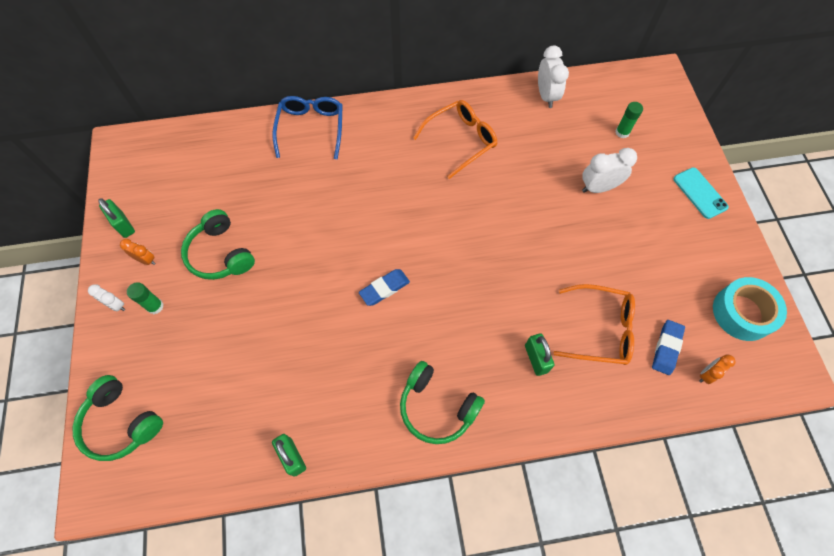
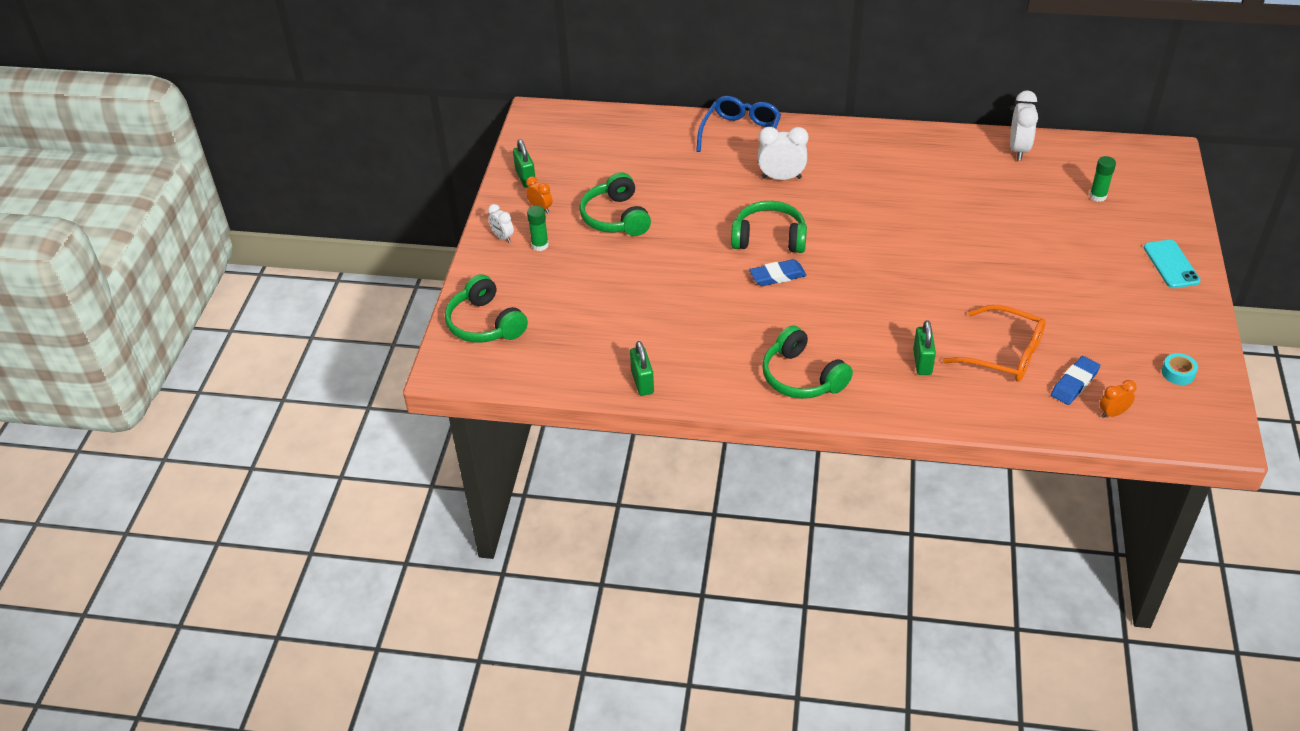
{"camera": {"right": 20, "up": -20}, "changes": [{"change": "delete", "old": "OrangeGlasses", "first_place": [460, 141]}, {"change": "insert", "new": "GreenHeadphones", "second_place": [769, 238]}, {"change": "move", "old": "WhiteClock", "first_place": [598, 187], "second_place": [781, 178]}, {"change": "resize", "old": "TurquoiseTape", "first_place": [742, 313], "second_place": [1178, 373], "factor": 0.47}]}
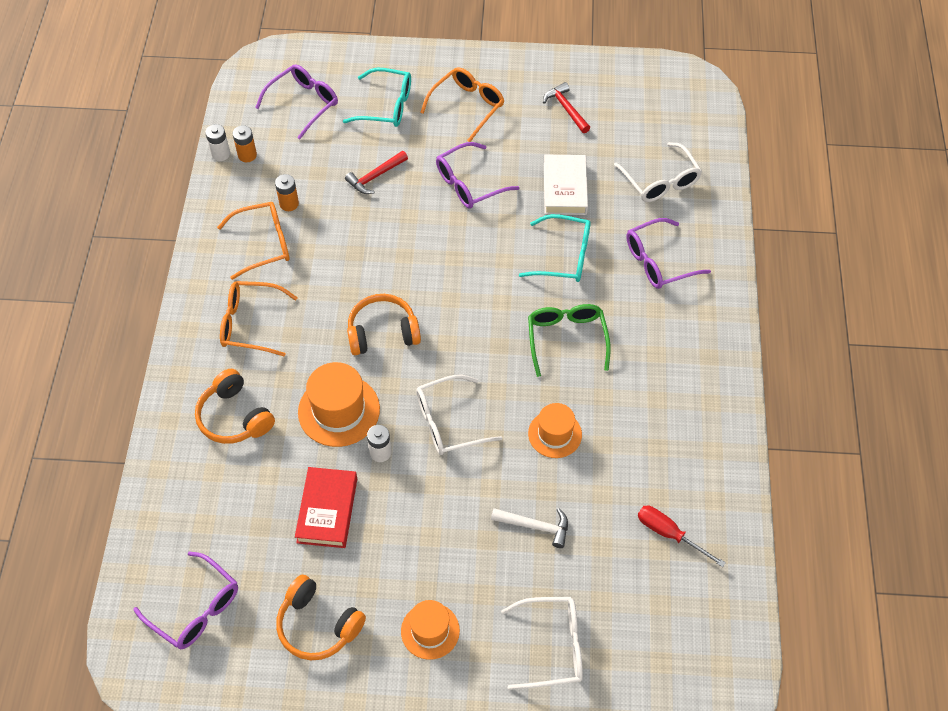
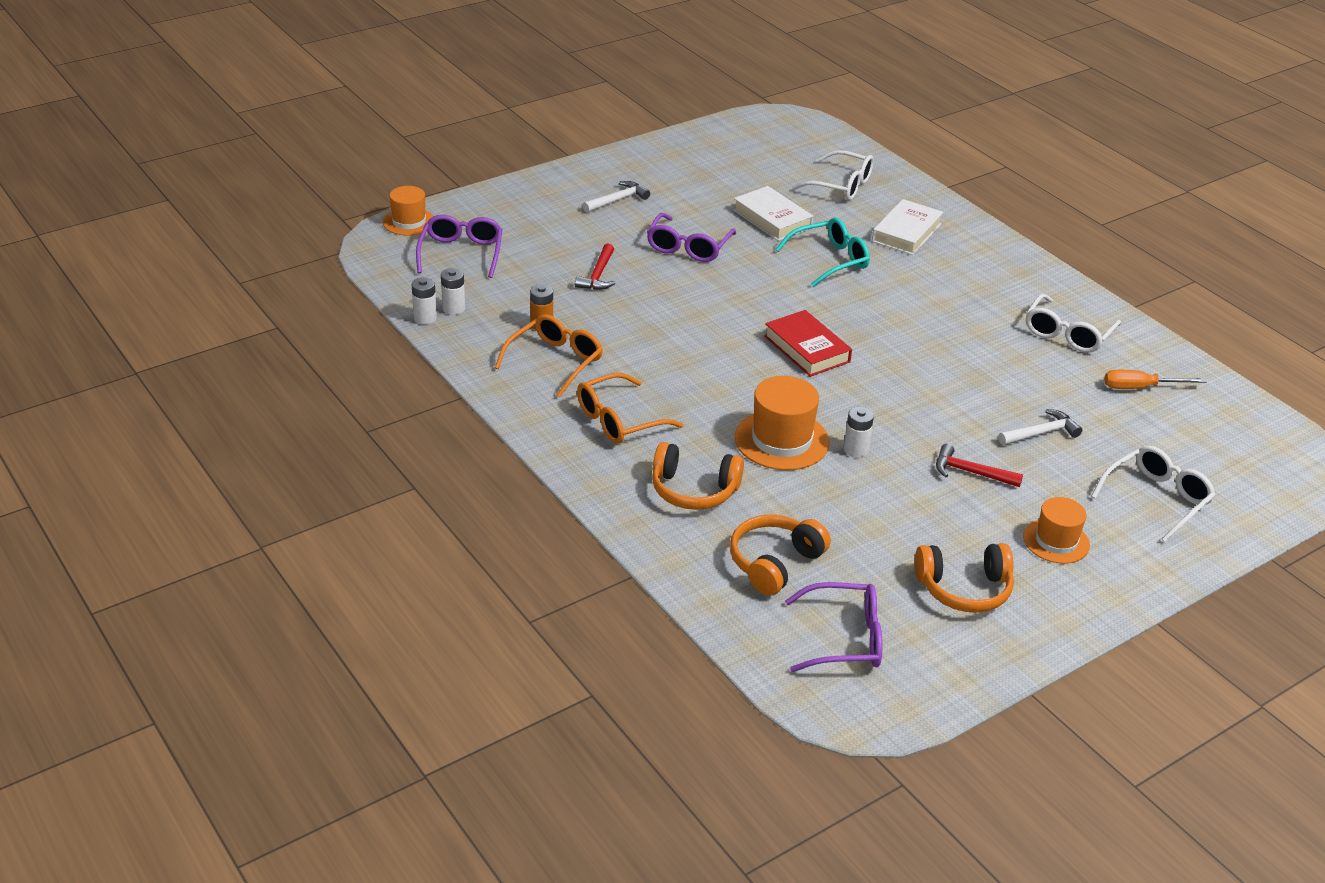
{"camera": {"right": -40, "up": -20}, "changes": [{"change": "delete", "old": "TurquoiseGlasses", "first_place": [386, 106]}, {"change": "delete", "old": "GreenGlasses", "first_place": [567, 339]}, {"change": "move", "old": "RedBook", "first_place": [327, 510], "second_place": [806, 349]}, {"change": "move", "old": "OrangeHeadphones", "first_place": [382, 332], "second_place": [774, 563]}, {"change": "move", "old": "WhiteGlasses", "first_place": [449, 422], "second_place": [1068, 333]}, {"change": "move", "old": "OrangeHat", "first_place": [555, 434], "second_place": [409, 222]}, {"change": "move", "old": "RedHammer", "first_place": [566, 108], "second_place": [970, 472]}, {"change": "replace", "old": "OrangeGlasses", "new": "WhiteHammer", "first_place": [467, 107], "second_place": [618, 200]}, {"change": "replace", "old": "PurpleGlasses", "new": "WhiteBook", "first_place": [659, 261], "second_place": [906, 232]}, {"change": "recolor", "old": "OrangeBattery", "new": "WhiteBattery", "first_place": [247, 155], "second_place": [453, 308]}, {"change": "recolor", "old": "RedScrewdriver", "new": "OrangeScrewdriver", "first_place": [669, 534], "second_place": [1140, 387]}]}
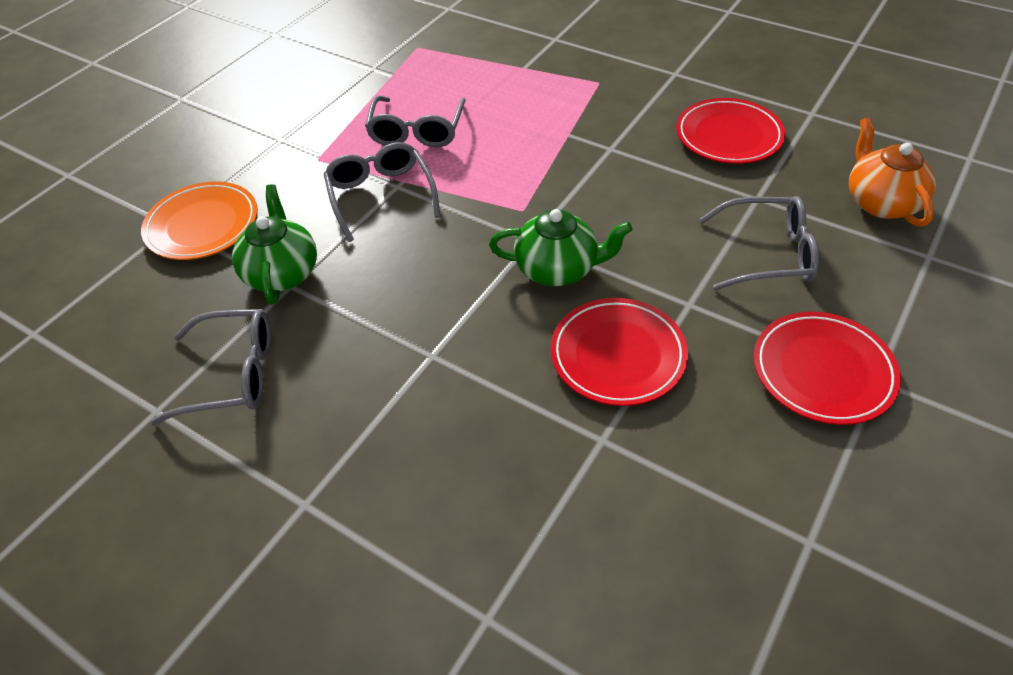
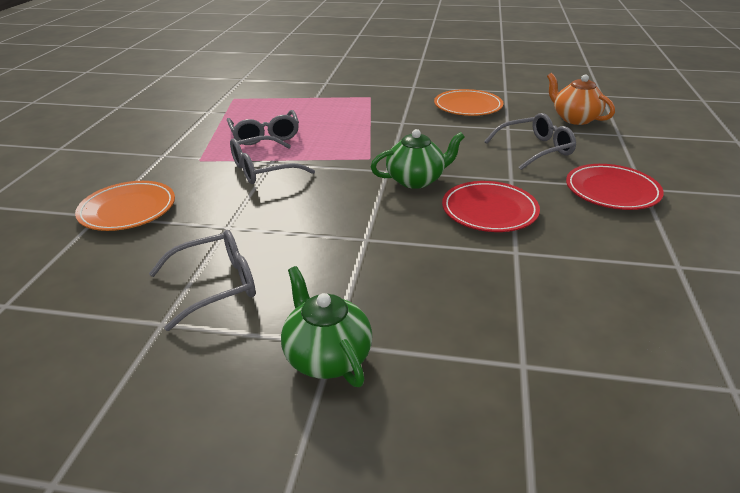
{"camera": {"right": -25, "up": -15}, "changes": [{"change": "move", "old": "GreenTeapot", "first_place": [282, 273], "second_place": [327, 356]}, {"change": "recolor", "old": "RedPlate", "new": "OrangePlate", "first_place": [728, 136], "second_place": [468, 106]}, {"change": "rotate", "old": "GreyGlasses", "first_place": [381, 196], "second_place": [263, 169], "degrees": -75}]}
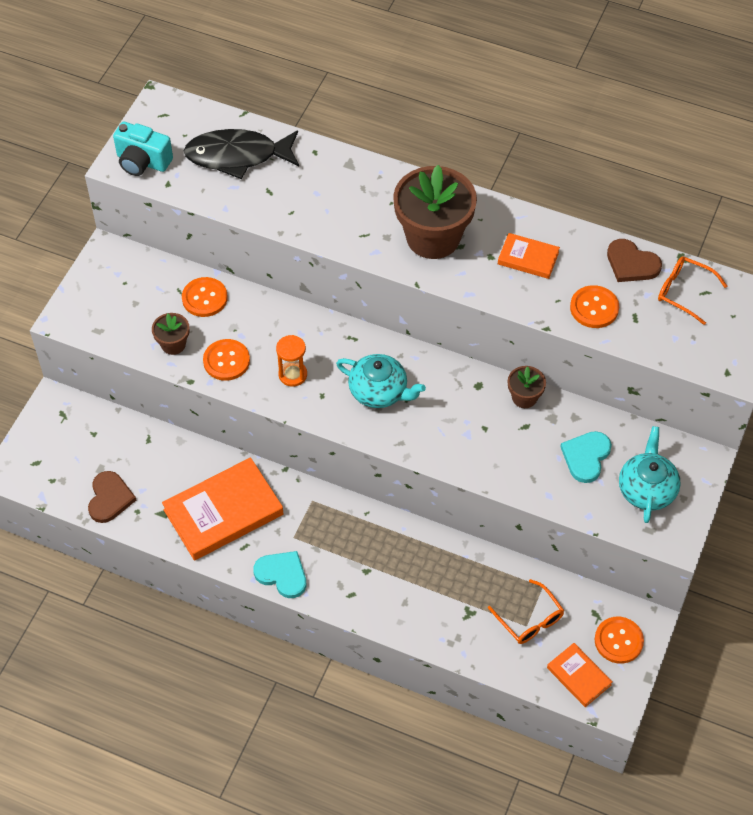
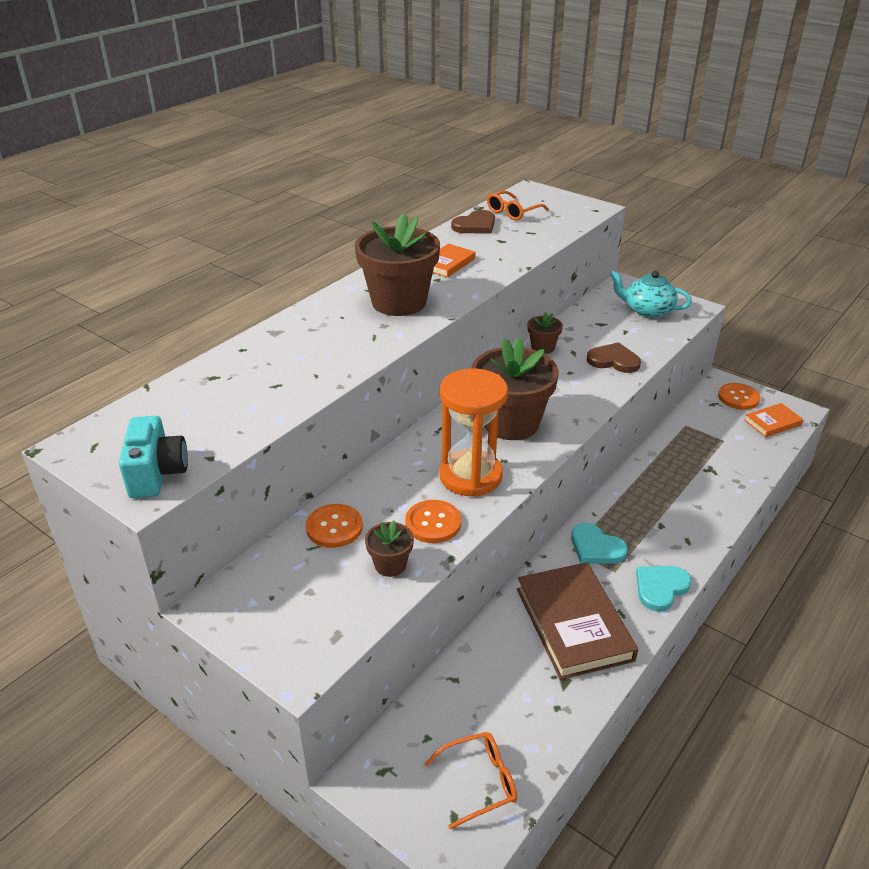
{"camera": {"right": -75, "up": -20}, "changes": [{"change": "delete", "old": "BlackFish", "first_place": [237, 156]}, {"change": "delete", "old": "OrangeButton", "first_place": [594, 308]}, {"change": "move", "old": "BrownHeart", "first_place": [110, 498], "second_place": [613, 360]}, {"change": "move", "old": "OrangeGlasses", "first_place": [529, 619], "second_place": [479, 782]}, {"change": "move", "old": "TurquoiseHeart", "first_place": [586, 457], "second_place": [596, 547]}, {"change": "replace", "old": "TurquoiseTeapot", "new": "BrownFlowerPot", "first_place": [379, 391], "second_place": [511, 423]}, {"change": "recolor", "old": "OrangeBook", "new": "BrownBook", "first_place": [223, 512], "second_place": [574, 624]}, {"change": "rotate", "old": "TurquoiseCamera", "first_place": [142, 162], "second_place": [157, 474], "degrees": -45}, {"change": "resize", "old": "OrangeHourglass", "first_place": [292, 374], "second_place": [470, 476], "factor": 1.95}]}
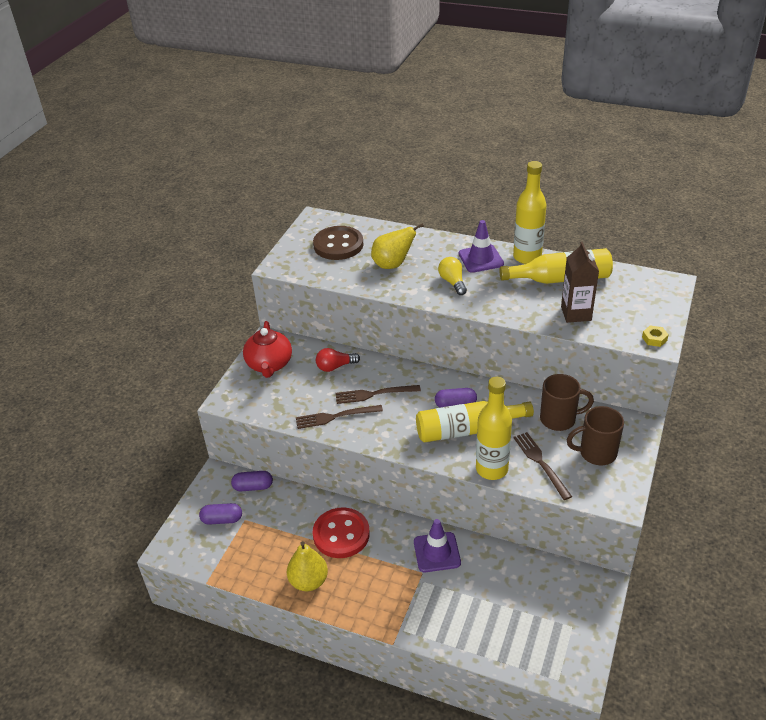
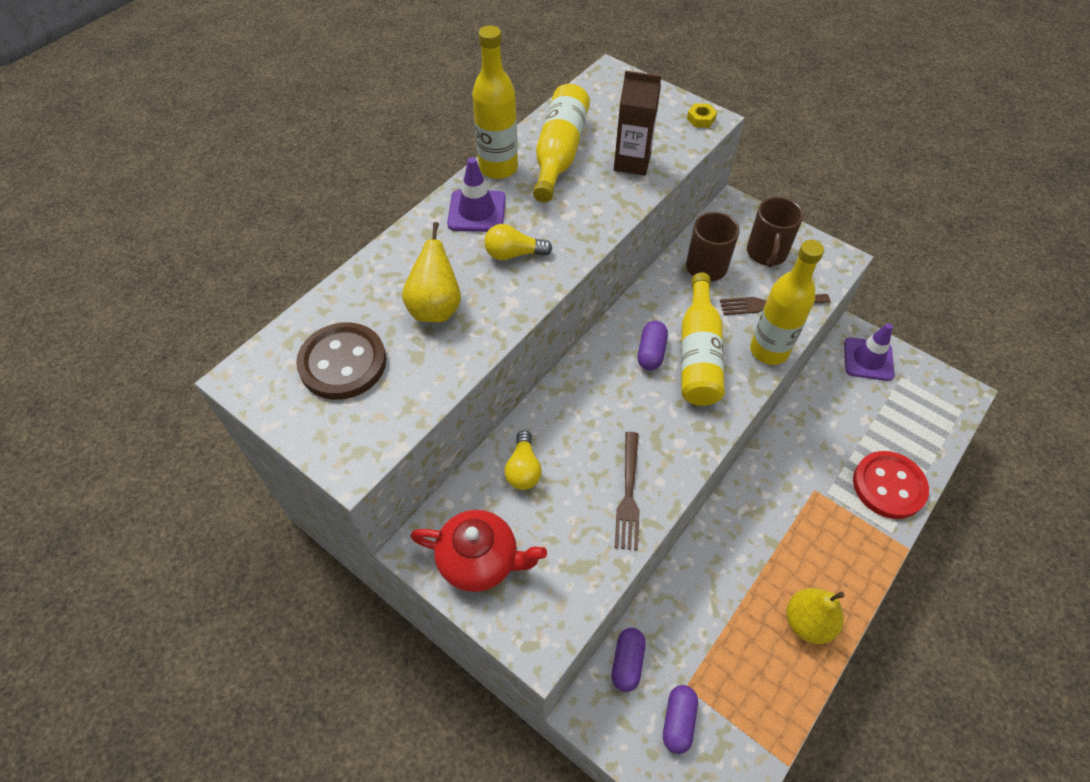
{"camera": {"right": -75, "up": 15}, "changes": [{"change": "delete", "old": "BrownFork", "first_place": [373, 394]}, {"change": "move", "old": "RedButton", "first_place": [341, 534], "second_place": [888, 486]}, {"change": "move", "old": "PurpleTrafficCone", "first_place": [437, 552], "second_place": [868, 359]}, {"change": "recolor", "old": "RedLightBulb", "new": "YellowLightBulb", "first_place": [335, 367], "second_place": [523, 469]}]}
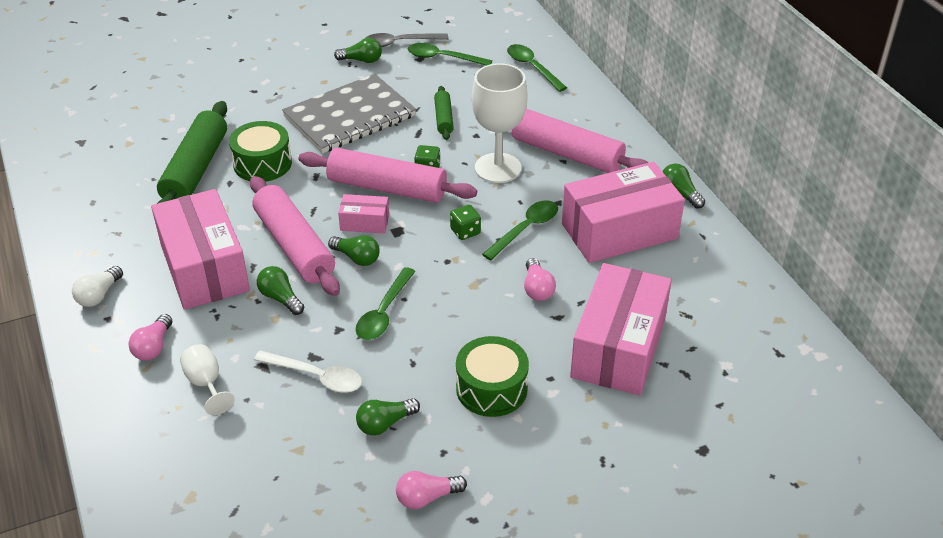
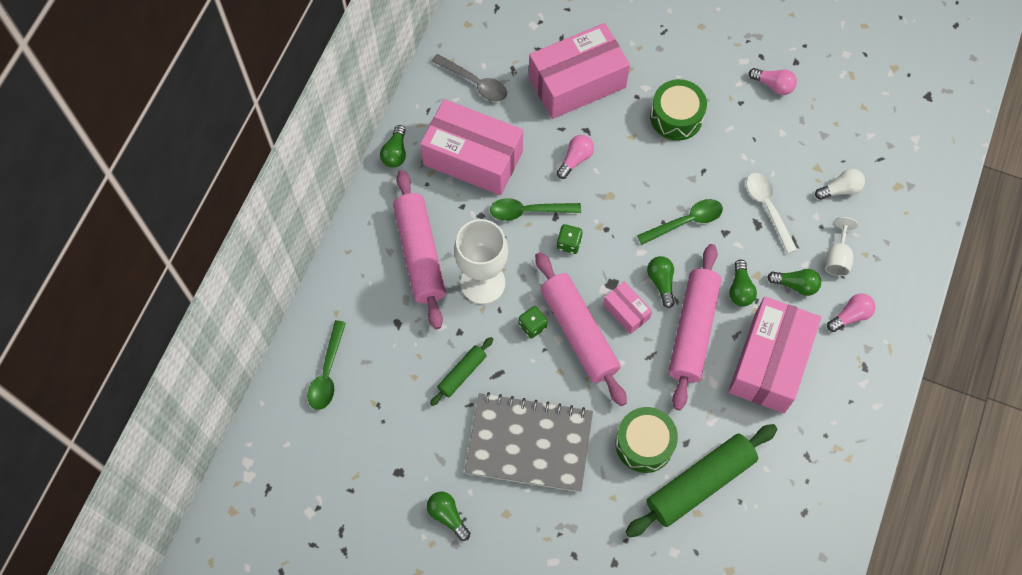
{"camera": {"right": -135, "up": 25}, "changes": [{"change": "delete", "old": "GreenSpoon", "first_place": [442, 58]}, {"change": "move", "old": "WhiteLightBulb", "first_place": [99, 295], "second_place": [840, 189]}, {"change": "move", "old": "GreenLightBulb", "first_place": [385, 424], "second_place": [795, 285]}, {"change": "move", "old": "GreySpoon", "first_place": [399, 43], "second_place": [475, 83]}]}
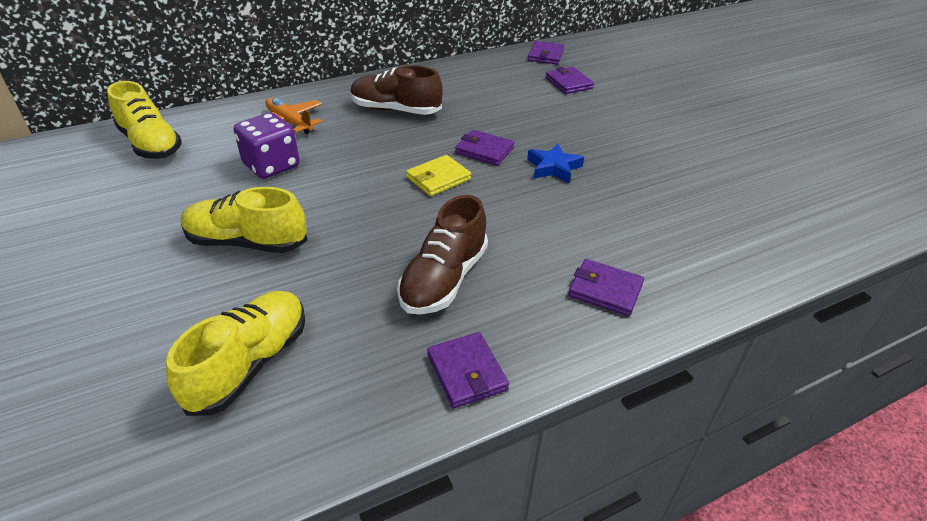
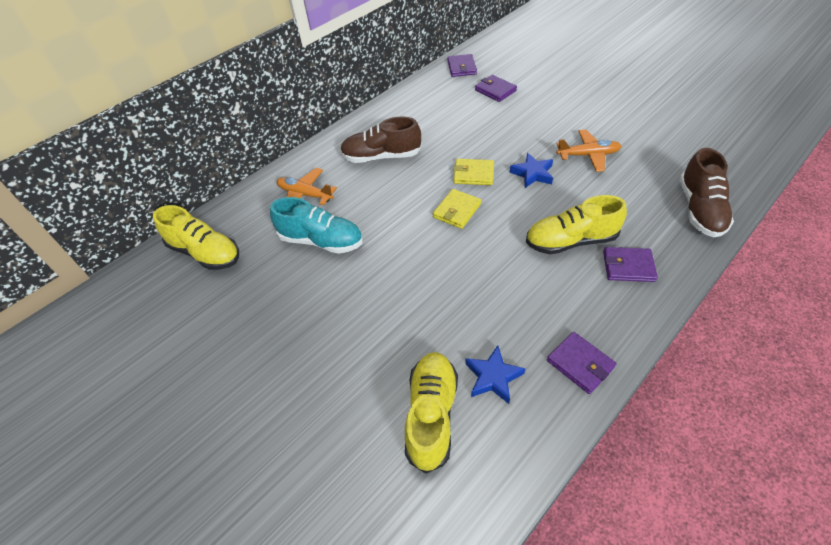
{"camera": {"right": -15, "up": 10}, "changes": [{"change": "insert", "new": "BlueStar", "second_place": [493, 377]}, {"change": "insert", "new": "OrangePlane", "second_place": [588, 155]}, {"change": "move", "old": "YellowShoe", "first_place": [247, 242], "second_place": [570, 241]}, {"change": "move", "old": "BrownShoe", "first_place": [444, 279], "second_place": [700, 209]}, {"change": "replace", "old": "PurpleDice", "new": "TurquoiseShoe", "first_place": [271, 165], "second_place": [321, 241]}, {"change": "recolor", "old": "PurpleWallet", "new": "YellowWallet", "first_place": [484, 150], "second_place": [473, 174]}]}
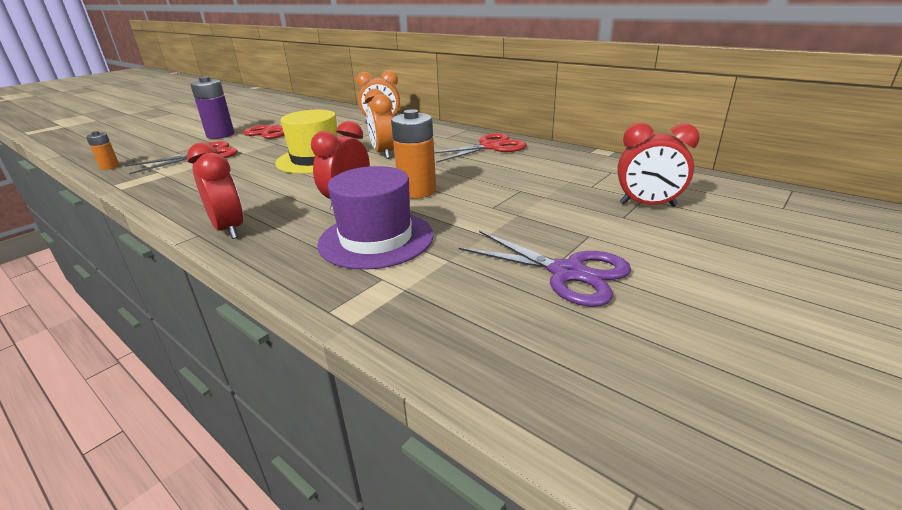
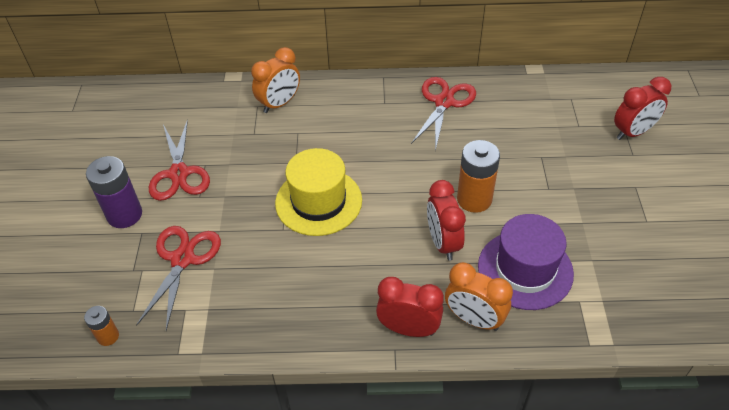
{"camera": {"right": -40, "up": 20}, "changes": [{"change": "delete", "old": "PurpleScissors", "first_place": [567, 273]}, {"change": "move", "old": "OrangeClock", "first_place": [383, 153], "second_place": [474, 319]}]}
